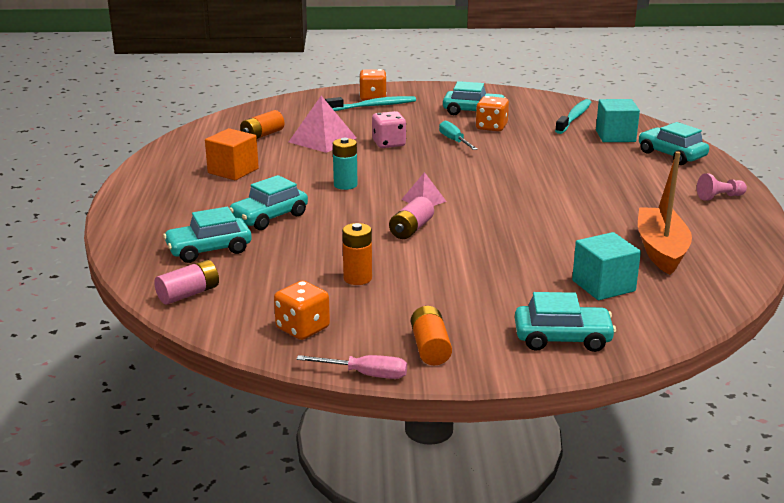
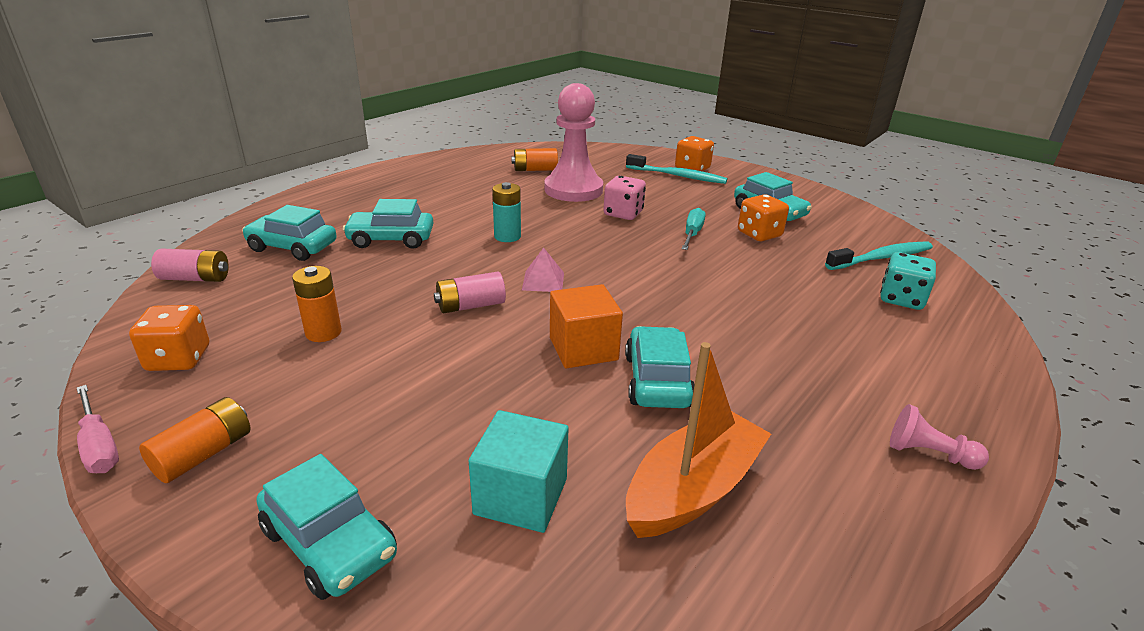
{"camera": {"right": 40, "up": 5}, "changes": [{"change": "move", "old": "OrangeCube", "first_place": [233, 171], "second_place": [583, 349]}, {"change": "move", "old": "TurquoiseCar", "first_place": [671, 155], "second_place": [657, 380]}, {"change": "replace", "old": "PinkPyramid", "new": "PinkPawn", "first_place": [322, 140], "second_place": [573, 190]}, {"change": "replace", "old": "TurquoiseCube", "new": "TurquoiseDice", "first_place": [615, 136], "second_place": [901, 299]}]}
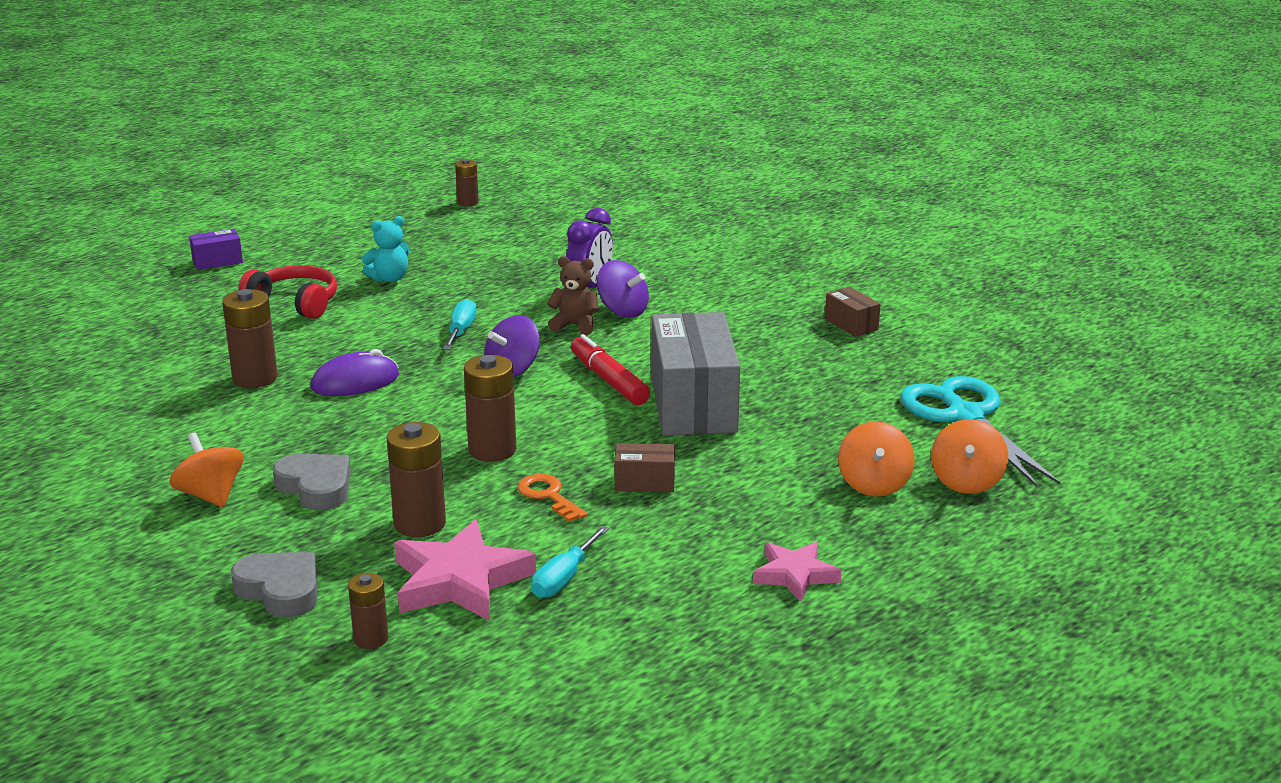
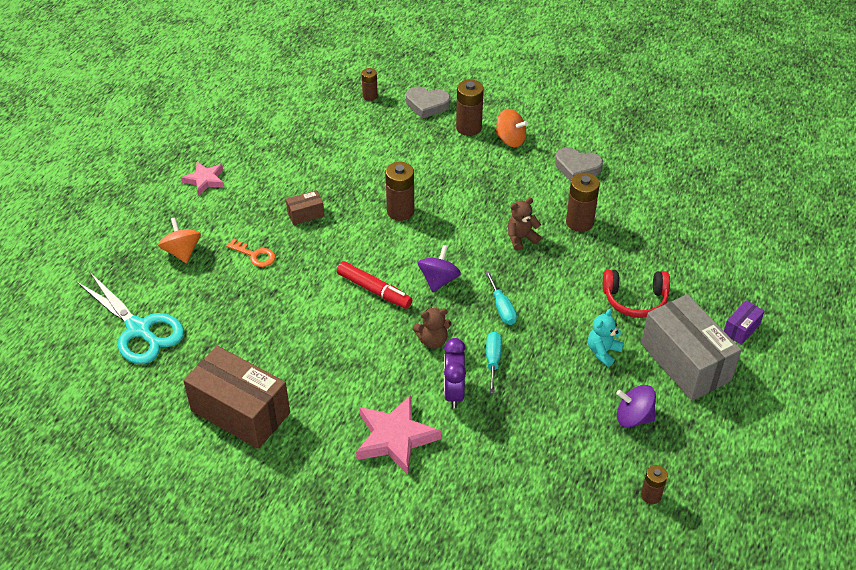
{"camera": {"right": 155, "up": 20}, "changes": [{"change": "delete", "old": "OrangeSpinningTop", "first_place": [966, 482]}, {"change": "move", "old": "GreyHeart", "first_place": [316, 487], "second_place": [577, 168]}, {"change": "move", "old": "BrownBattery", "first_place": [420, 524], "second_place": [468, 128]}, {"change": "move", "old": "PinkStar", "first_place": [459, 581], "second_place": [395, 438]}, {"change": "move", "old": "OrangeKey", "first_place": [549, 496], "second_place": [255, 255]}, {"change": "move", "old": "TurquoiseScrewdriver", "first_place": [564, 579], "second_place": [493, 360]}, {"change": "move", "old": "PurpleSpinningTop", "first_place": [622, 311], "second_place": [633, 417]}, {"change": "move", "old": "GreyBox", "first_place": [693, 404], "second_place": [685, 362]}, {"change": "replace", "old": "PurpleMouse", "new": "BrownTeddyBear", "first_place": [355, 382], "second_place": [521, 238]}, {"change": "resize", "old": "BrownBox", "first_place": [851, 324], "second_place": [240, 412], "factor": 2.27}]}
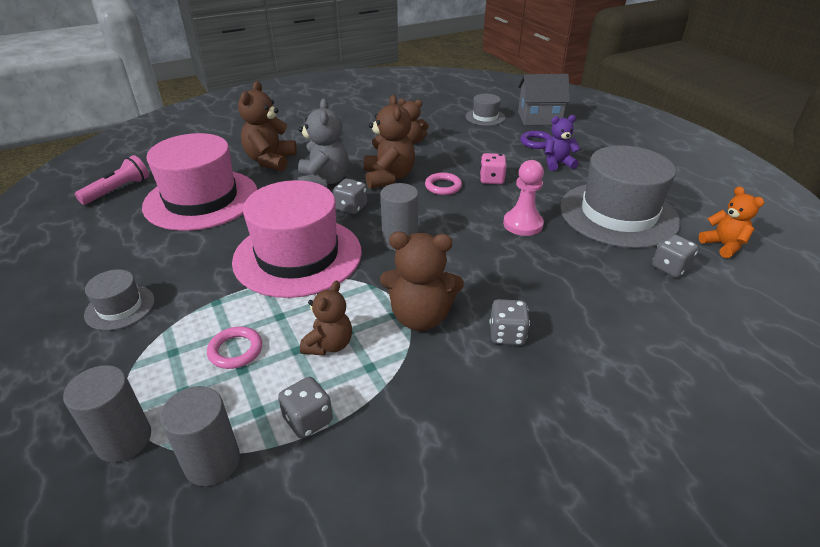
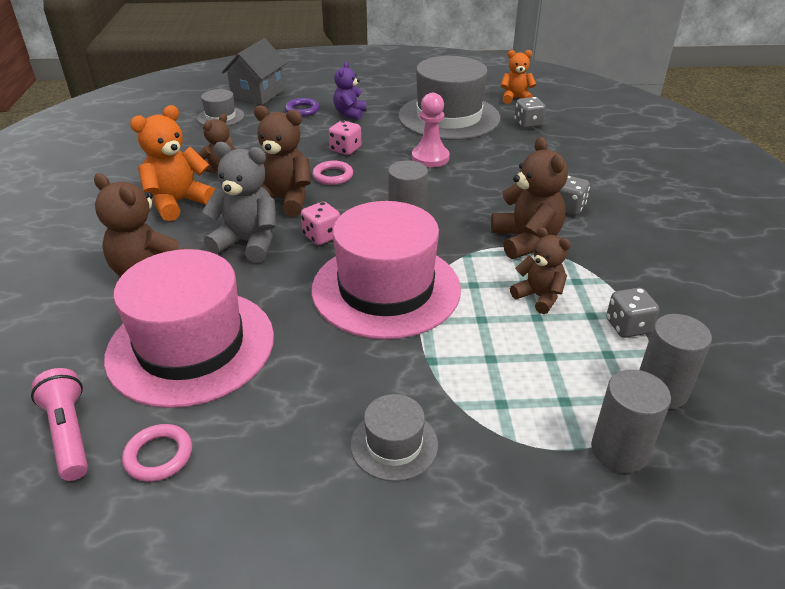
{"camera": {"right": -65, "up": 0}, "changes": [{"change": "insert", "new": "OrangeTeddyBear", "second_place": [178, 203]}, {"change": "move", "old": "PinkRing", "first_place": [235, 350], "second_place": [159, 456]}, {"change": "recolor", "old": "GreyDice", "new": "PinkDice", "first_place": [351, 208], "second_place": [322, 236]}, {"change": "rotate", "old": "BrownTeddyBear", "first_place": [420, 317], "second_place": [526, 240], "degrees": -45}]}
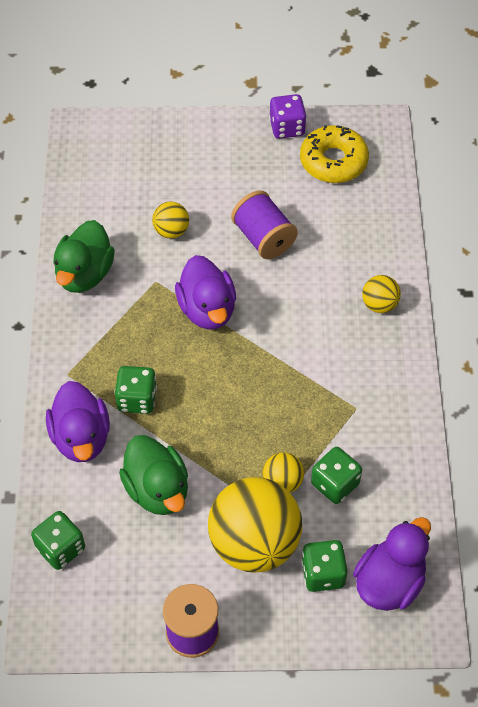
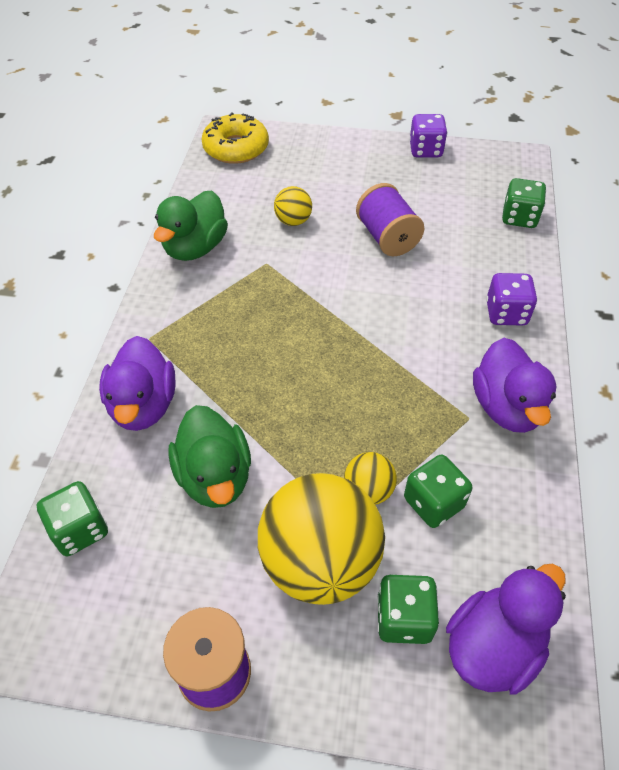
{"camera": {"right": 10, "up": -5}, "changes": [{"change": "move", "old": "GreenDice", "first_place": [137, 399], "second_place": [519, 218]}, {"change": "move", "old": "PurpleDuck", "first_place": [207, 309], "second_place": [506, 407]}, {"change": "move", "old": "YellowDonut", "first_place": [333, 161], "second_place": [236, 148]}, {"change": "replace", "old": "YellowBall", "new": "PurpleDice", "first_place": [379, 304], "second_place": [506, 313]}]}
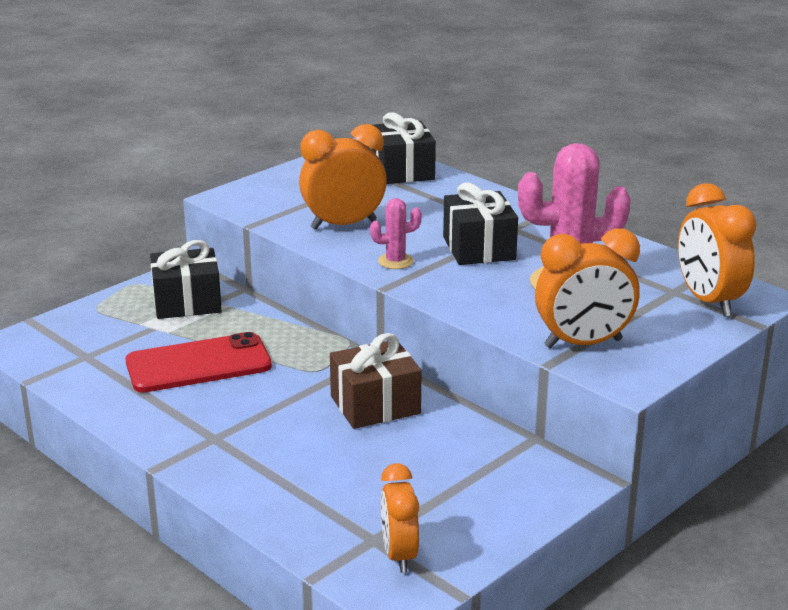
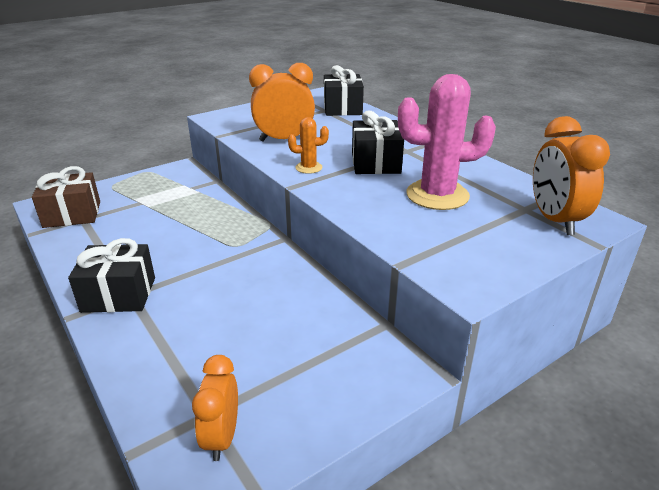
{"camera": {"right": 10, "up": 5}, "changes": [{"change": "delete", "old": "RedPhone", "first_place": [198, 364]}, {"change": "delete", "old": "OrangeClock", "first_place": [583, 344]}, {"change": "move", "old": "BlackGift", "first_place": [187, 302], "second_place": [119, 294]}, {"change": "move", "old": "BrownGift", "first_place": [375, 405], "second_place": [72, 214]}, {"change": "recolor", "old": "PinkCactus", "new": "OrangeCactus", "first_place": [395, 261], "second_place": [309, 168]}]}
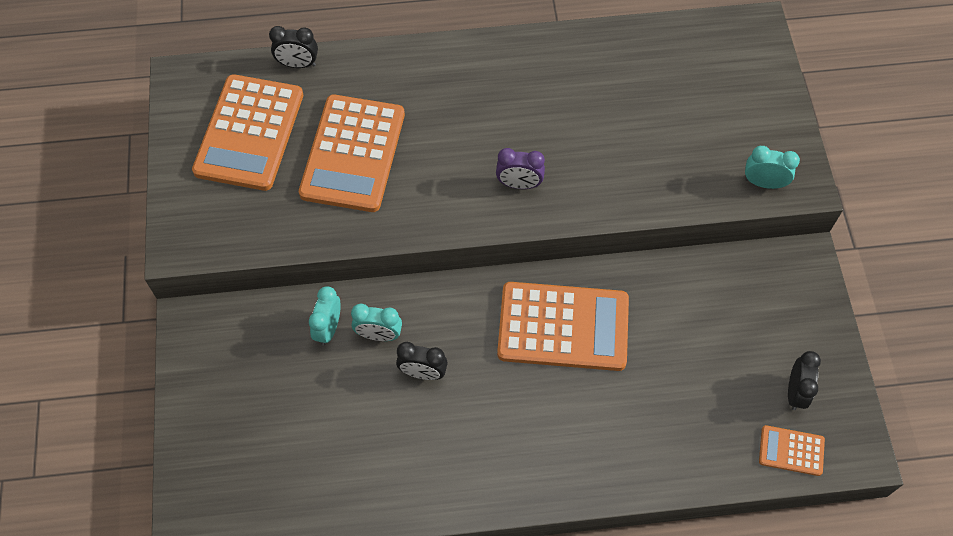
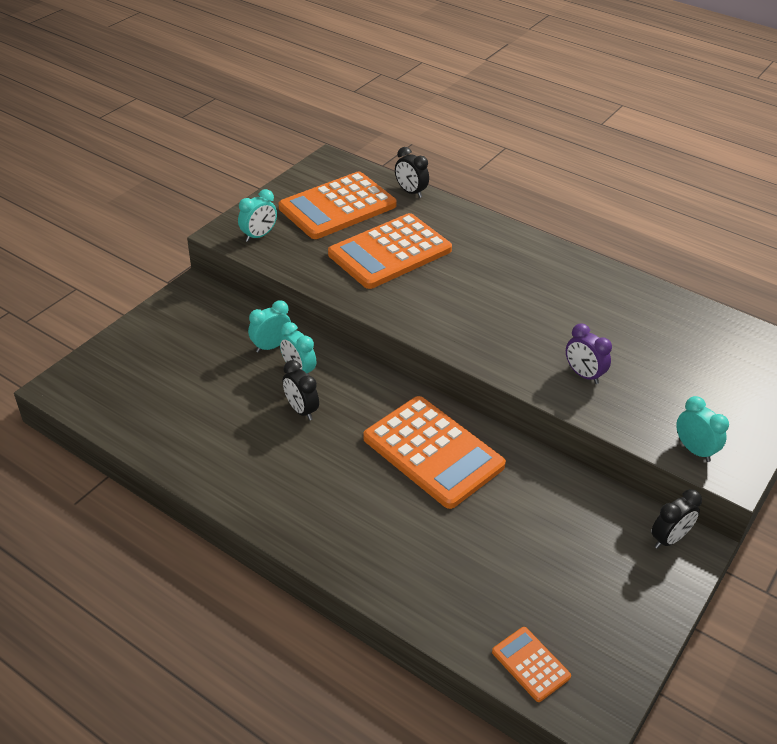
{"camera": {"right": 40, "up": -20}, "changes": [{"change": "insert", "new": "TurquoiseClock", "second_place": [259, 236]}, {"change": "move", "old": "PurpleClock", "first_place": [519, 184], "second_place": [583, 374]}, {"change": "move", "old": "BlackClock", "first_place": [795, 392], "second_place": [669, 539]}]}
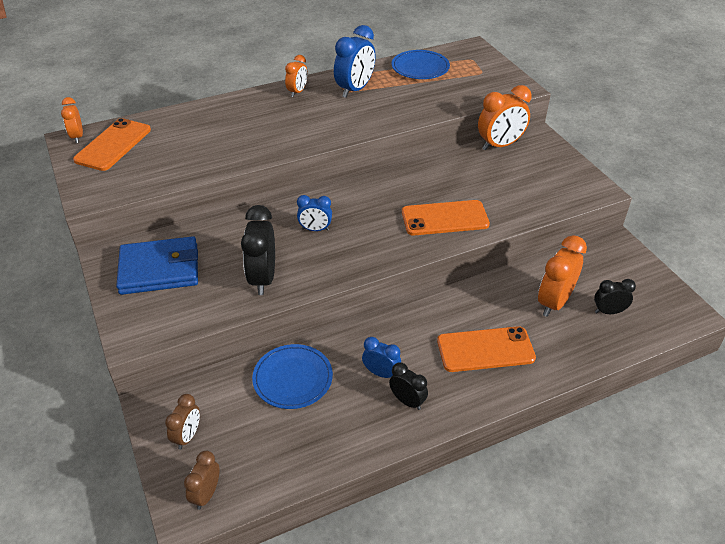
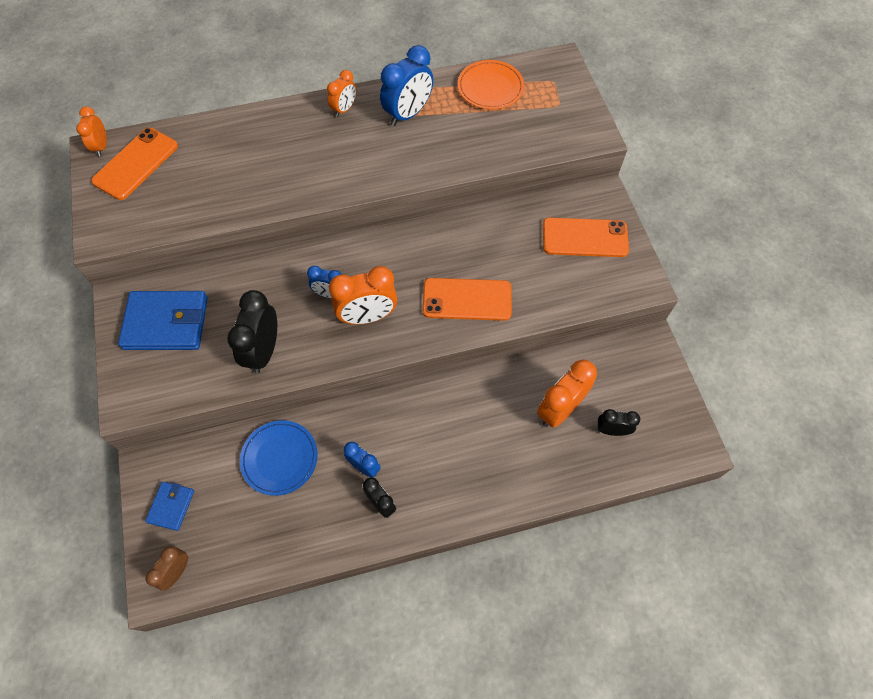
{"camera": {"right": 10, "up": 20}, "changes": [{"change": "move", "old": "OrangePhone", "first_place": [485, 350], "second_place": [585, 238]}, {"change": "move", "old": "OrangeClock", "first_place": [500, 145], "second_place": [367, 316]}, {"change": "replace", "old": "BrownClock", "new": "BlueWallet", "first_place": [187, 436], "second_place": [171, 506]}, {"change": "recolor", "old": "BluePlate", "new": "OrangePlate", "first_place": [420, 67], "second_place": [490, 87]}]}
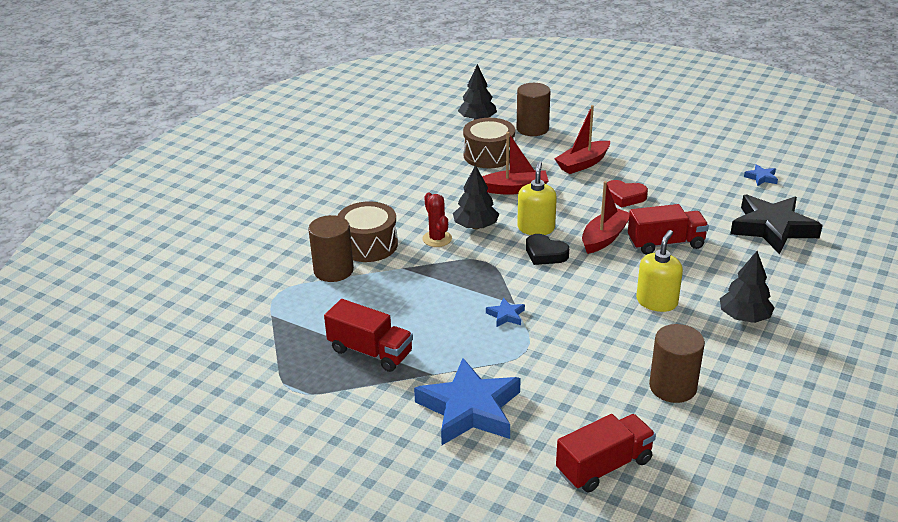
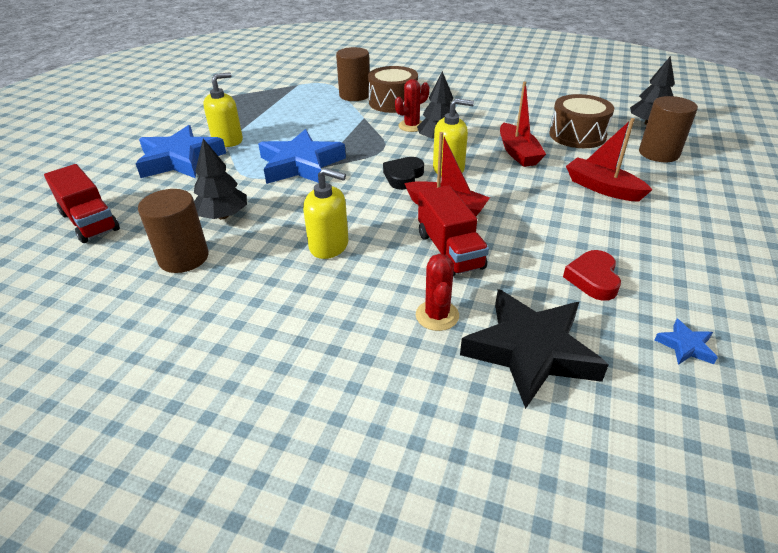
{"camera": {"right": 80, "up": 5}, "changes": [{"change": "delete", "old": "RedTruck", "first_place": [370, 351]}, {"change": "insert", "new": "YellowSoapDispenser", "second_place": [228, 140]}, {"change": "insert", "new": "RedCactus", "second_place": [437, 315]}, {"change": "move", "old": "RedHeart", "first_place": [624, 197], "second_place": [593, 279]}, {"change": "move", "old": "BlackTree", "first_place": [744, 317], "second_place": [223, 216]}, {"change": "resize", "old": "BlueStar", "first_place": [506, 315], "second_place": [300, 164], "factor": 2.42}]}
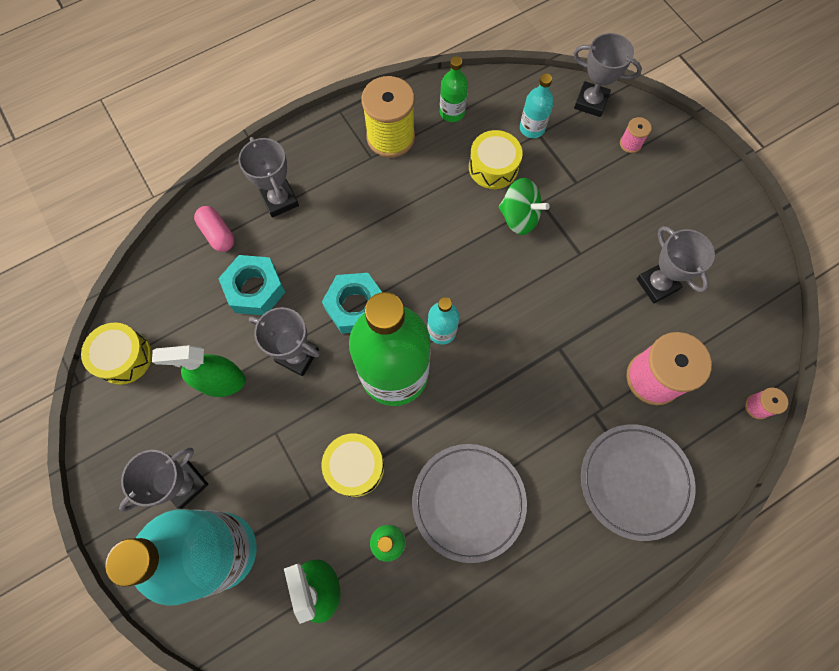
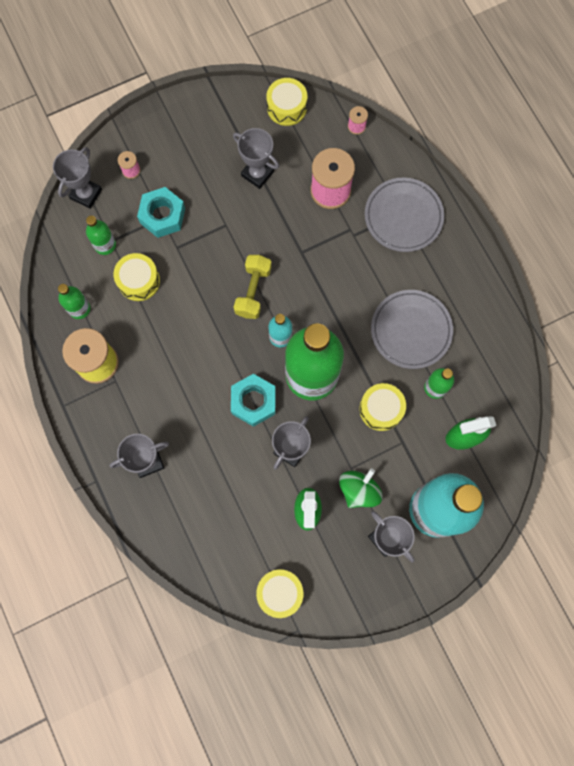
{"camera": {"right": -85, "up": 5}, "changes": [{"change": "delete", "old": "PinkCapsule", "first_place": [218, 234]}, {"change": "insert", "new": "YellowDumbbell", "second_place": [253, 291]}, {"change": "insert", "new": "YellowDrum", "second_place": [286, 107]}, {"change": "move", "old": "TurquoiseNut", "first_place": [255, 289], "second_place": [162, 216]}, {"change": "move", "old": "GreenSpinningTop", "first_place": [519, 217], "second_place": [359, 490]}, {"change": "recolor", "old": "TurquoiseBottle", "new": "GreenBottle", "first_place": [532, 128], "second_place": [105, 245]}, {"change": "rotate", "old": "GreyTrophy", "first_place": [657, 284], "second_place": [257, 174], "degrees": 60}]}
